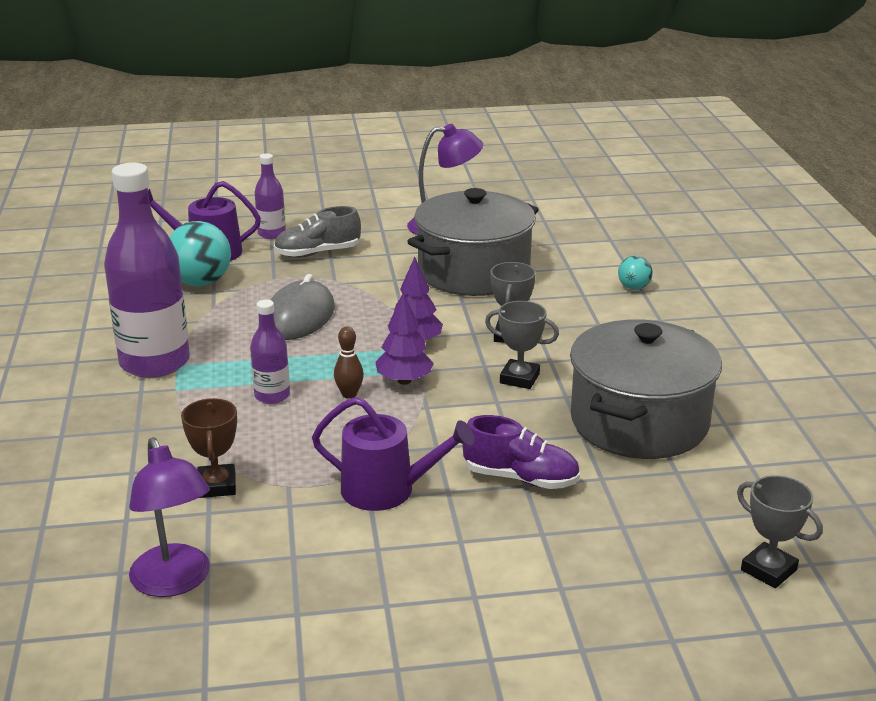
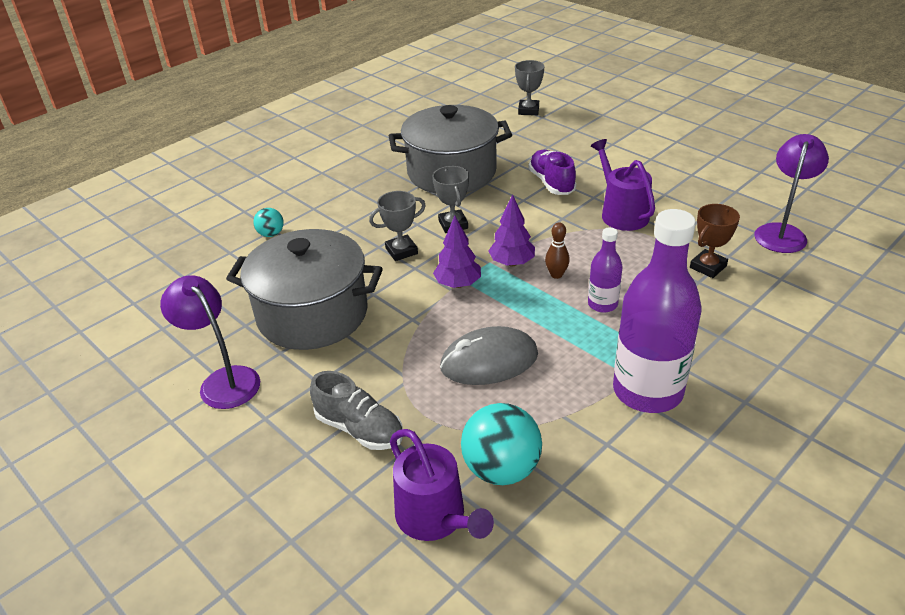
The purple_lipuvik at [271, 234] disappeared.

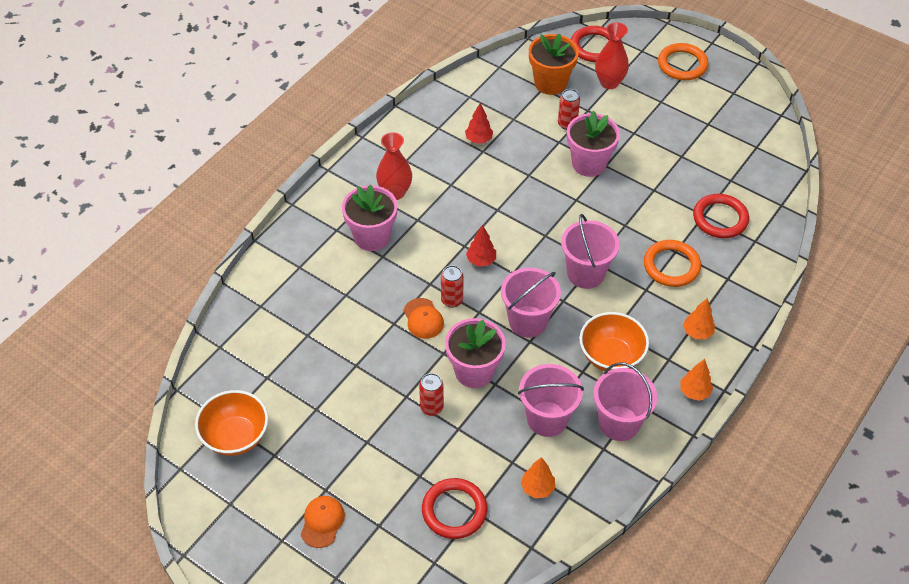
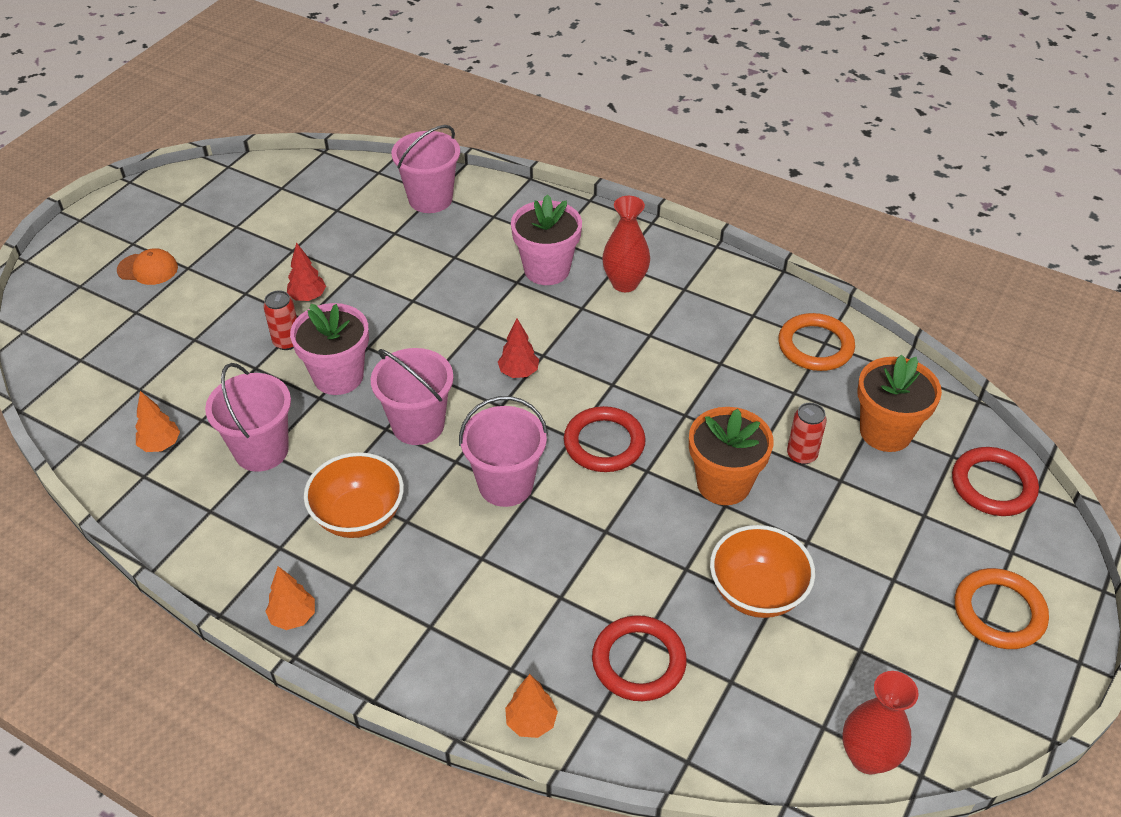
The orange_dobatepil at [423, 318] disappeared. The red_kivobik at [452, 300] disappeared. The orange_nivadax moved from [236, 436] to [757, 592]. The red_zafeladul moved from [454, 510] to [604, 443]. The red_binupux moved from [478, 139] to [308, 297]. The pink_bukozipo moved from [619, 423] to [430, 199]. The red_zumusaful moved from [609, 82] to [867, 757]. The orange_zafeladul moved from [671, 266] to [815, 346]. The orange_binupux moved from [697, 332] to [531, 722]. The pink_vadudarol at [589, 164] became the orange_vadudarol at [723, 484].

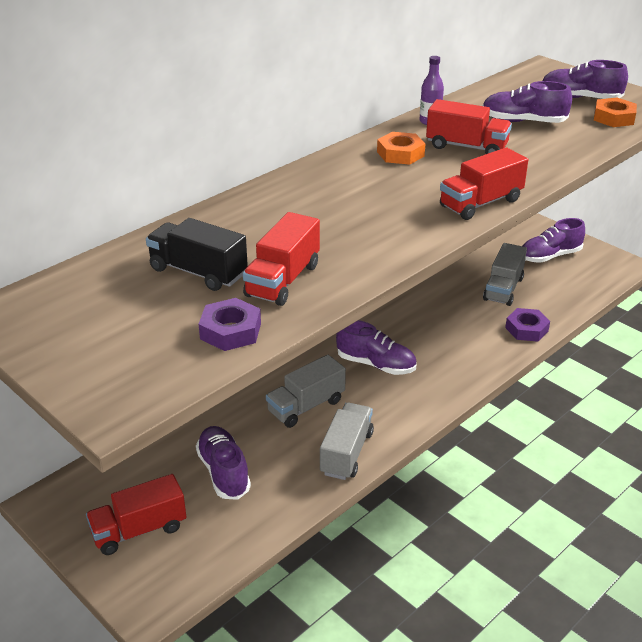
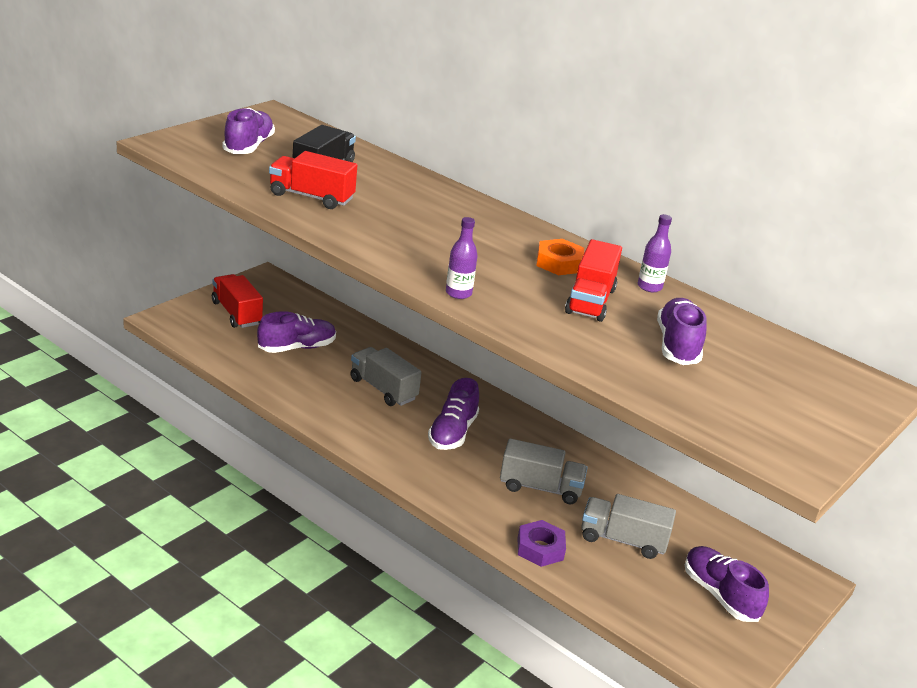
The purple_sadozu at [230, 331] disappeared. The orange_sadozu at [613, 118] disappeared. The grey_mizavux moved from [346, 453] to [540, 488]. The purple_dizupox moved from [580, 98] to [248, 146]. The red_mizavux at [480, 203] was replaced by the purple_lipuvik at [458, 293].

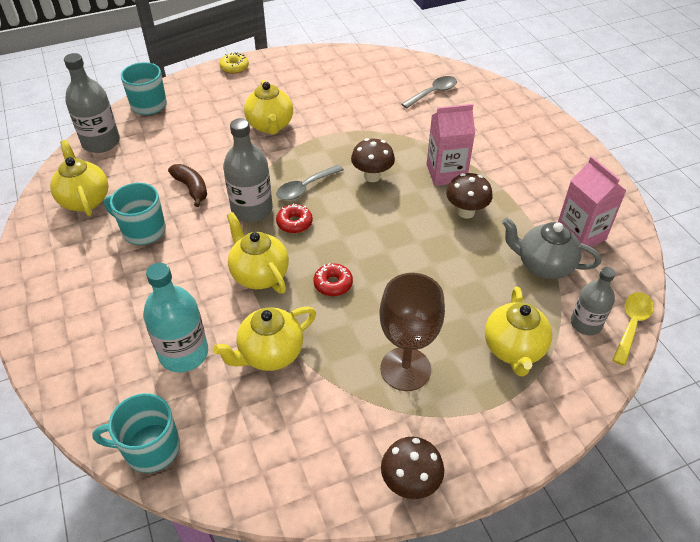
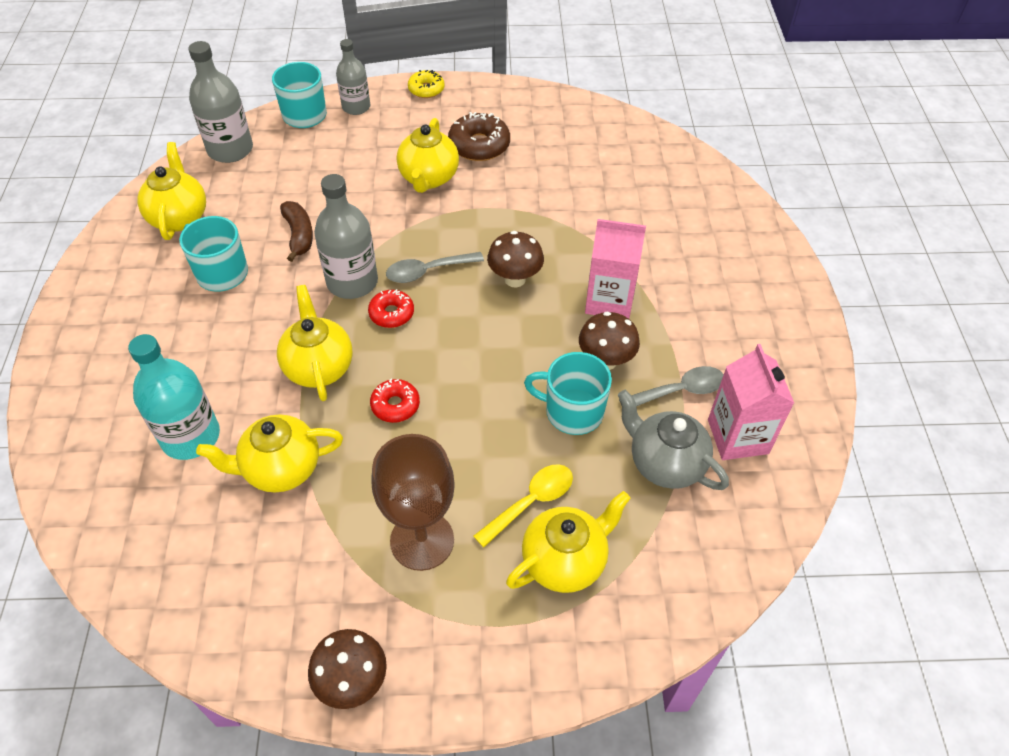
The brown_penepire at [479, 145] appeared. The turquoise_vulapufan moved from [150, 448] to [572, 411]. The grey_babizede moved from [433, 93] to [679, 391]. The grey_lipuvik moved from [585, 324] to [356, 107]. The yellow_babizede moved from [631, 325] to [531, 502]. The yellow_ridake at [513, 349] turned 150 degrees counterclockwise.

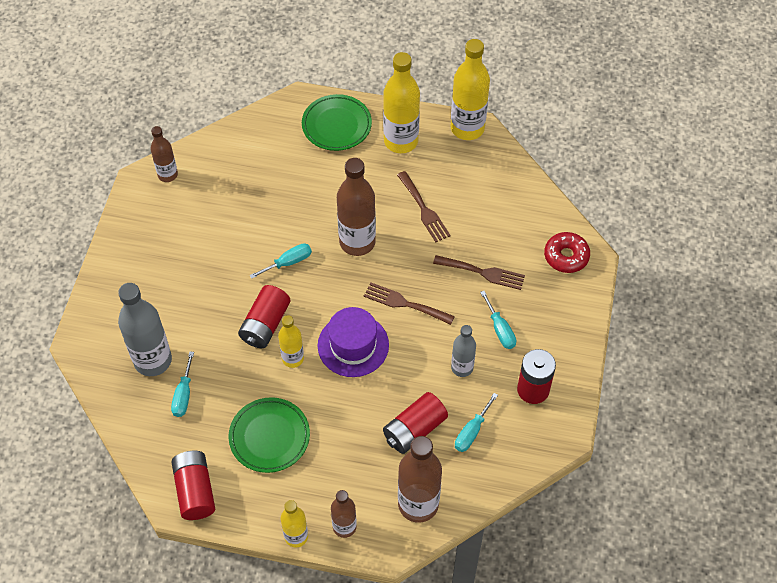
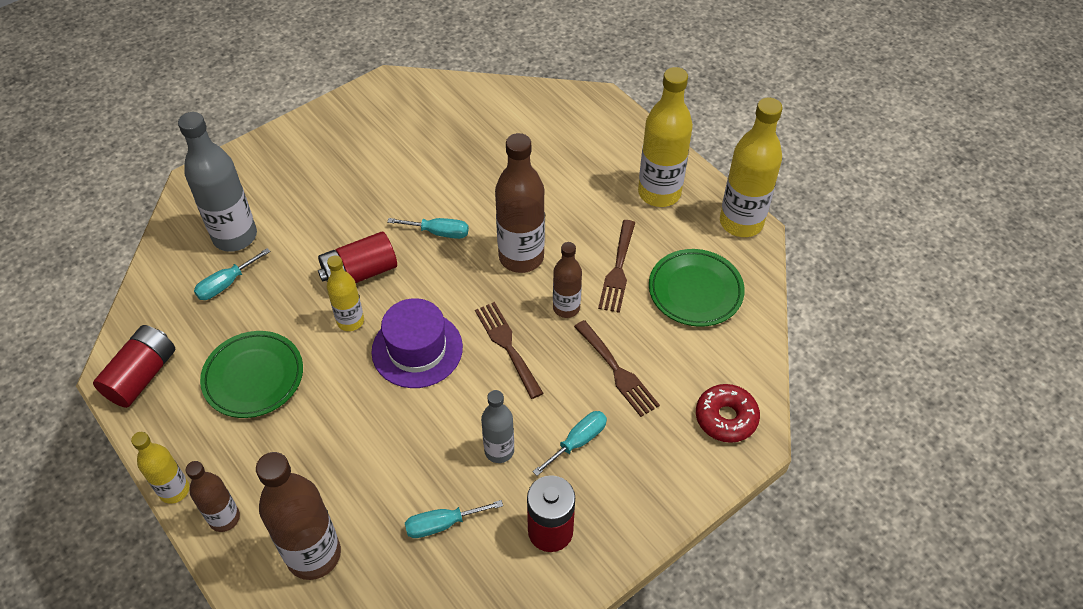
The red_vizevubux at [414, 430] disappeared. The brown_lipuvik moved from [167, 175] to [566, 308]. The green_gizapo moved from [336, 125] to [695, 291]. The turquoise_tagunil at [500, 329] turned 150 degrees counterclockwise.

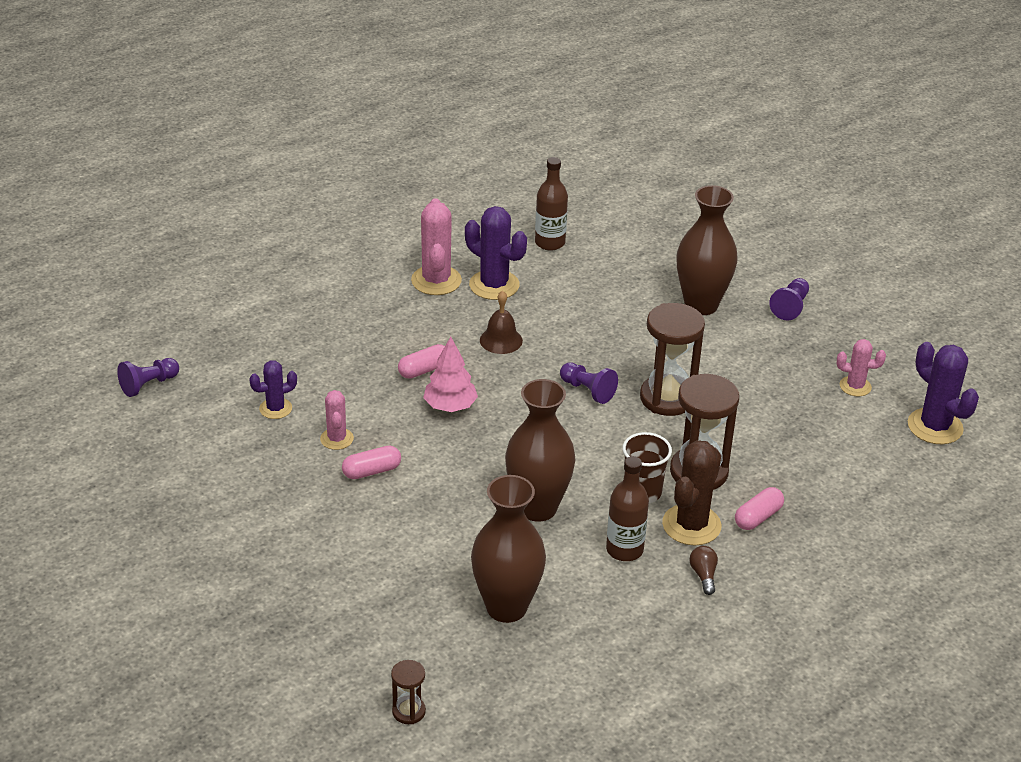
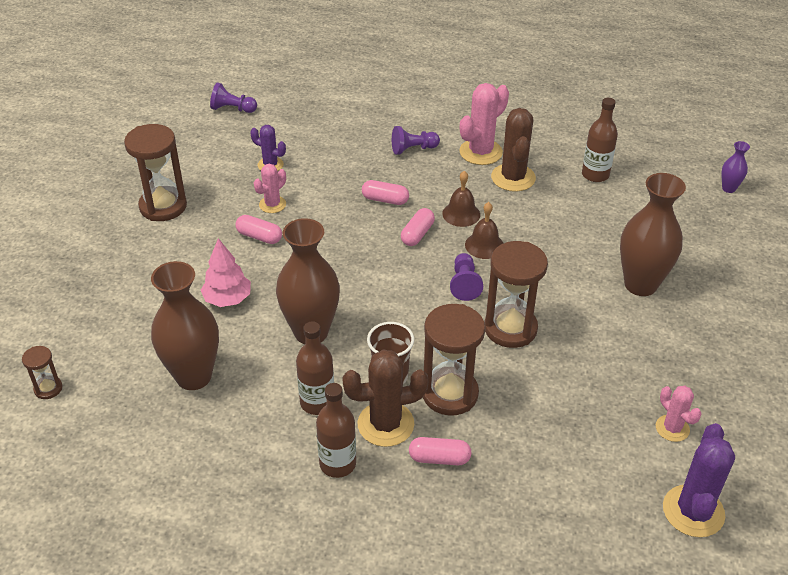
The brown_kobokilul at [163, 206] appeared. The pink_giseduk at [417, 234] appeared. The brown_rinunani at [484, 245] appeared. The purple_zumusaful at [728, 188] appeared. The pink_binupux moved from [450, 406] to [228, 299]. The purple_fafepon moved from [790, 307] to [413, 149]. The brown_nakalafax at [703, 575] was replaced by the brown_lipuvik at [337, 464]. The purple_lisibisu at [494, 285] became the brown_lisibisu at [513, 178].

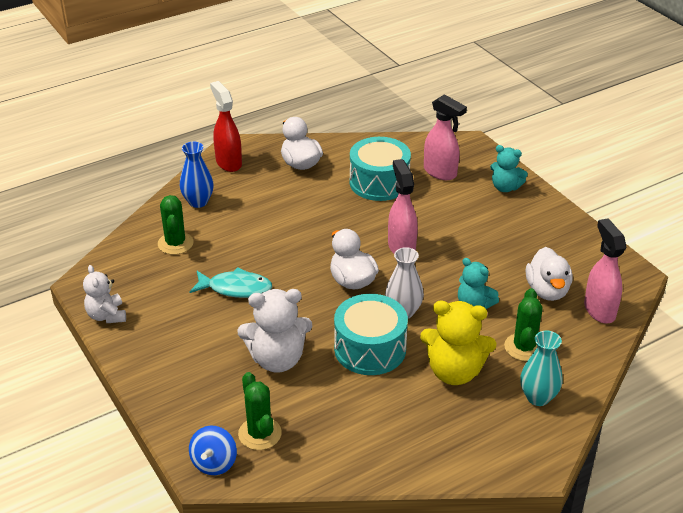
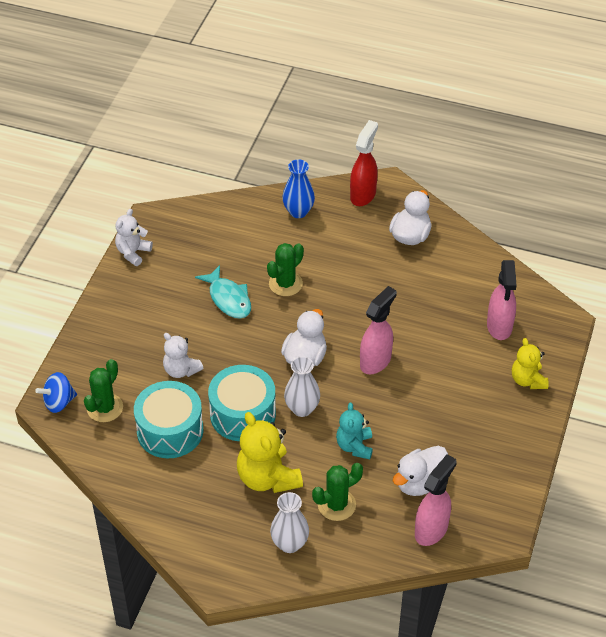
The green_lisibisu moved from [175, 243] to [285, 284]. The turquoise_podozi moved from [379, 182] to [170, 431]. The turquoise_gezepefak at [505, 187] became the yellow_gezepefak at [528, 380]. The turquoise_zumusaful at [538, 397] became the white_zumusaful at [289, 544]. The white_gezepefak at [277, 359] changed to 0.62 times the size.

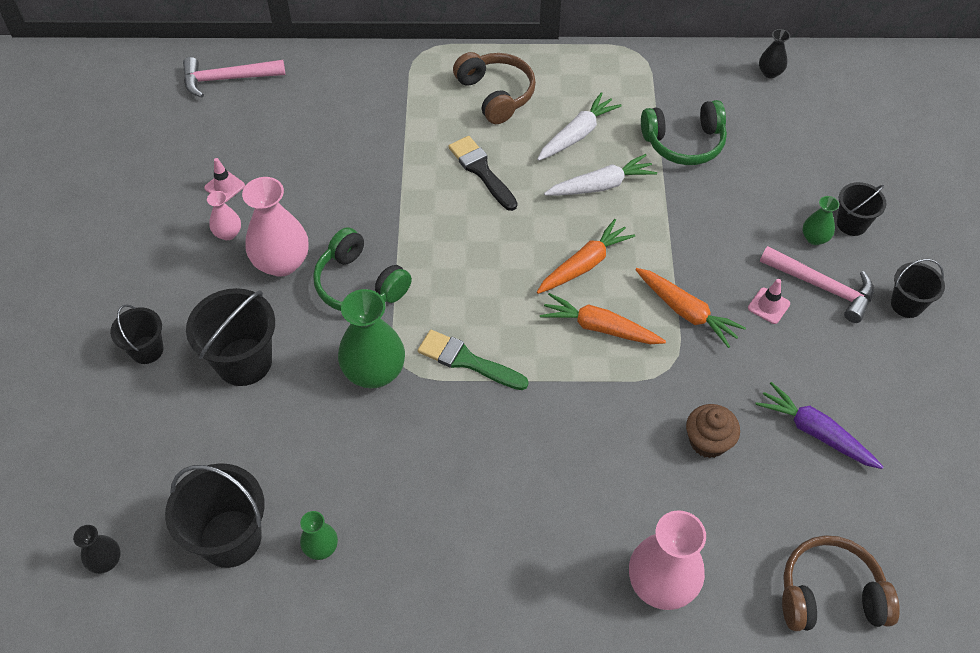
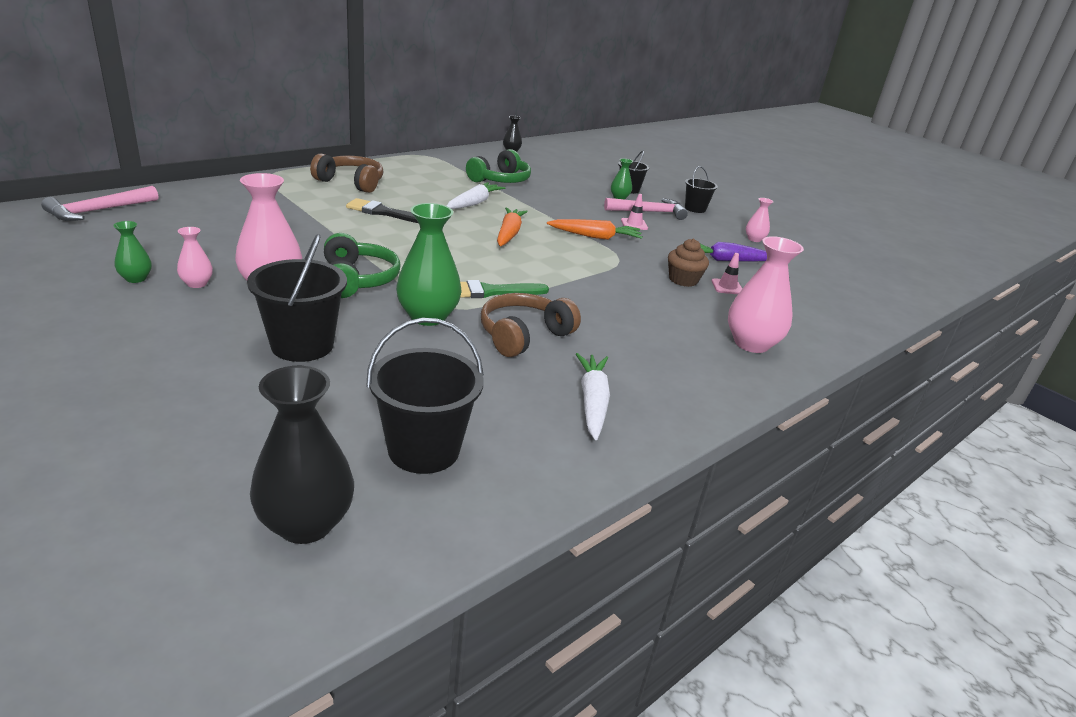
The black_bukozipo at [147, 350] disappeared. The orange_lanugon at [600, 328] disappeared. The pink_zumusaful at [754, 239] appeared. The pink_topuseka moved from [224, 187] to [727, 287]. The green_zumusaful moved from [321, 547] to [136, 278]. The white_lanugon moved from [577, 134] to [592, 402]. The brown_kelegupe moved from [829, 594] to [524, 335]. The green_kelegupe at [359, 284] turned 105 degrees counterclockwise. The black_zumusaful at [106, 561] changed to 1.95 times the size.

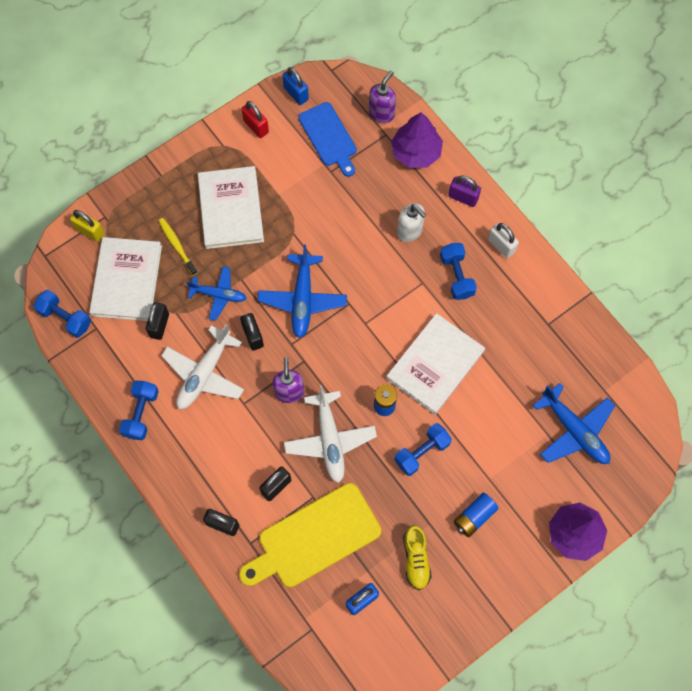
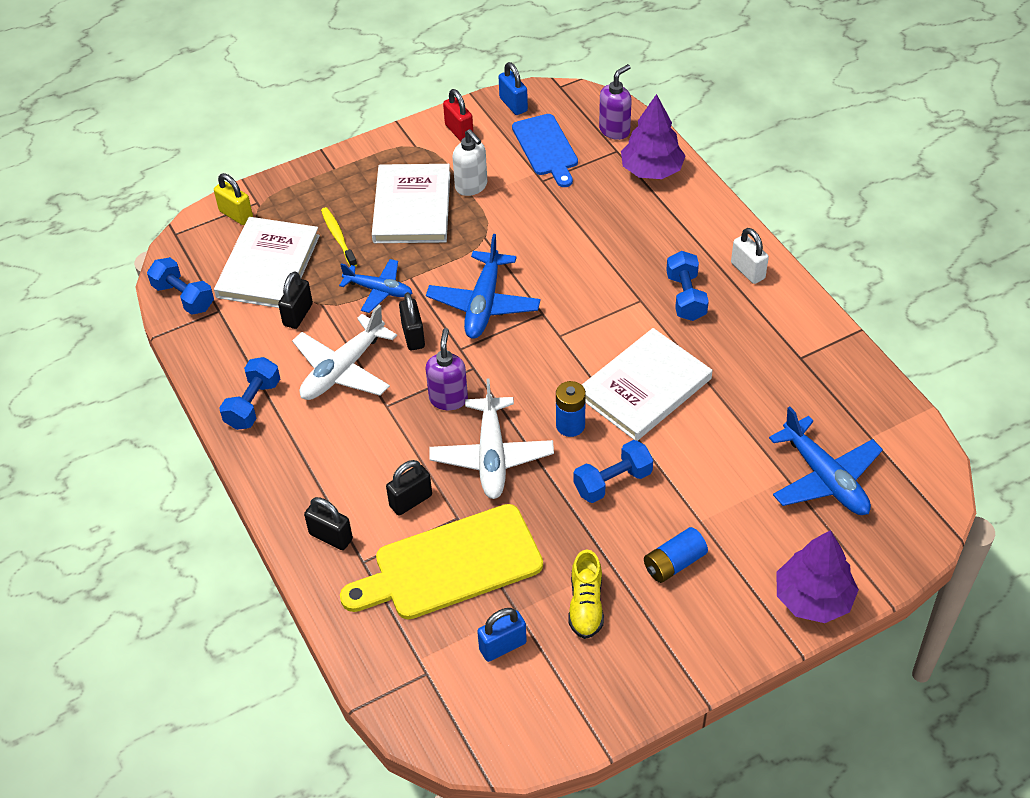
The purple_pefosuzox at [463, 197] disappeared. The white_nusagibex moved from [410, 231] to [471, 186].

